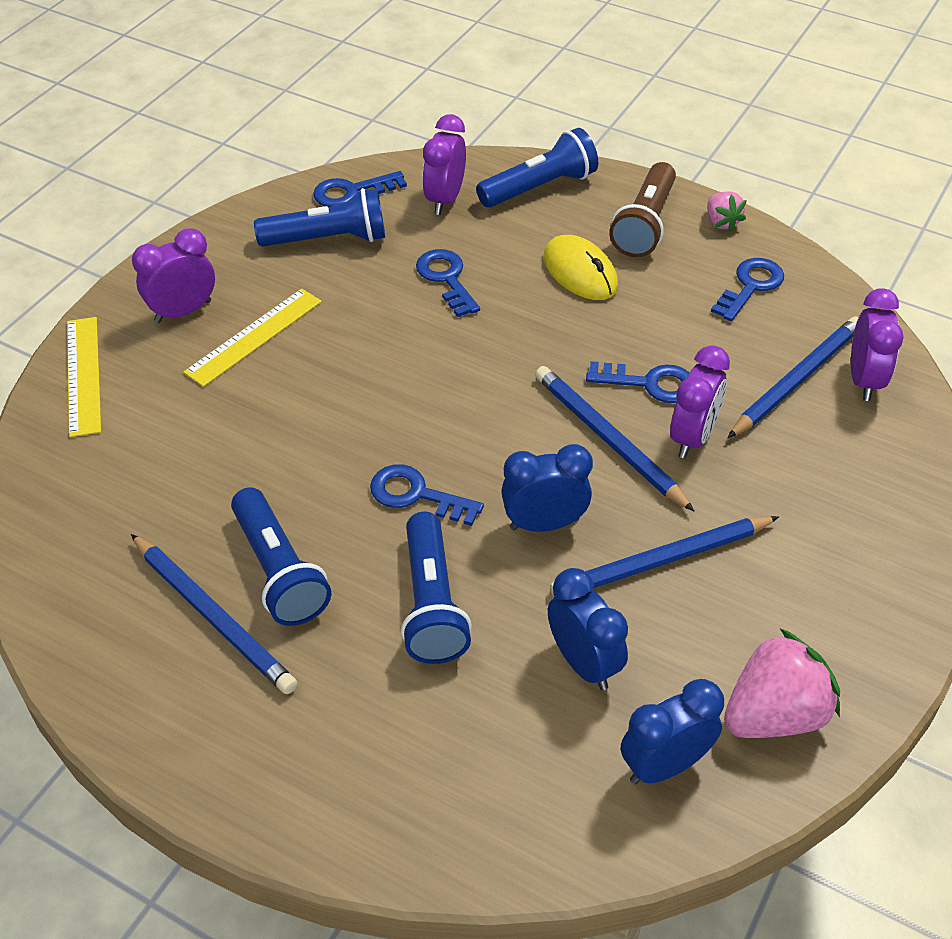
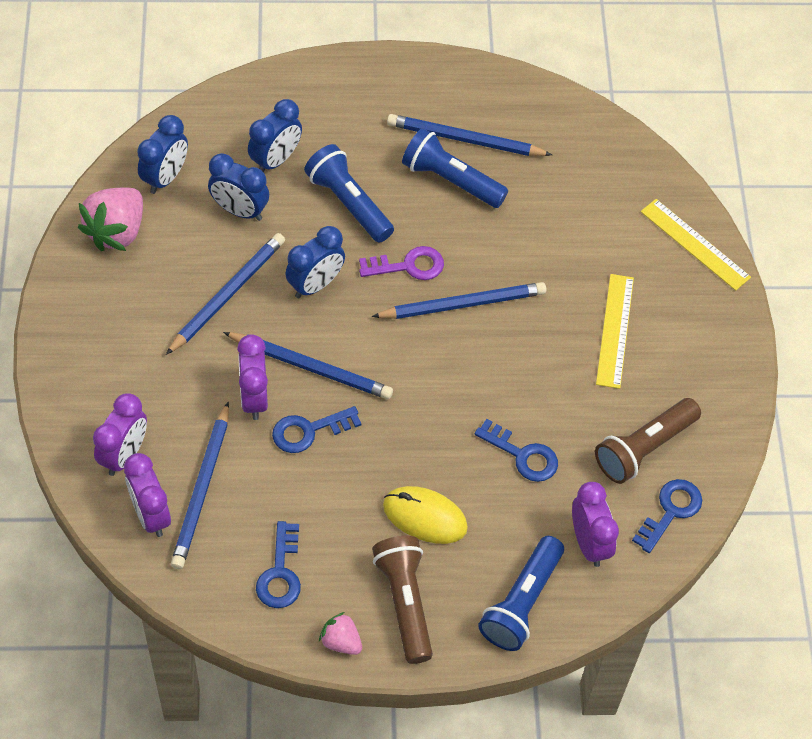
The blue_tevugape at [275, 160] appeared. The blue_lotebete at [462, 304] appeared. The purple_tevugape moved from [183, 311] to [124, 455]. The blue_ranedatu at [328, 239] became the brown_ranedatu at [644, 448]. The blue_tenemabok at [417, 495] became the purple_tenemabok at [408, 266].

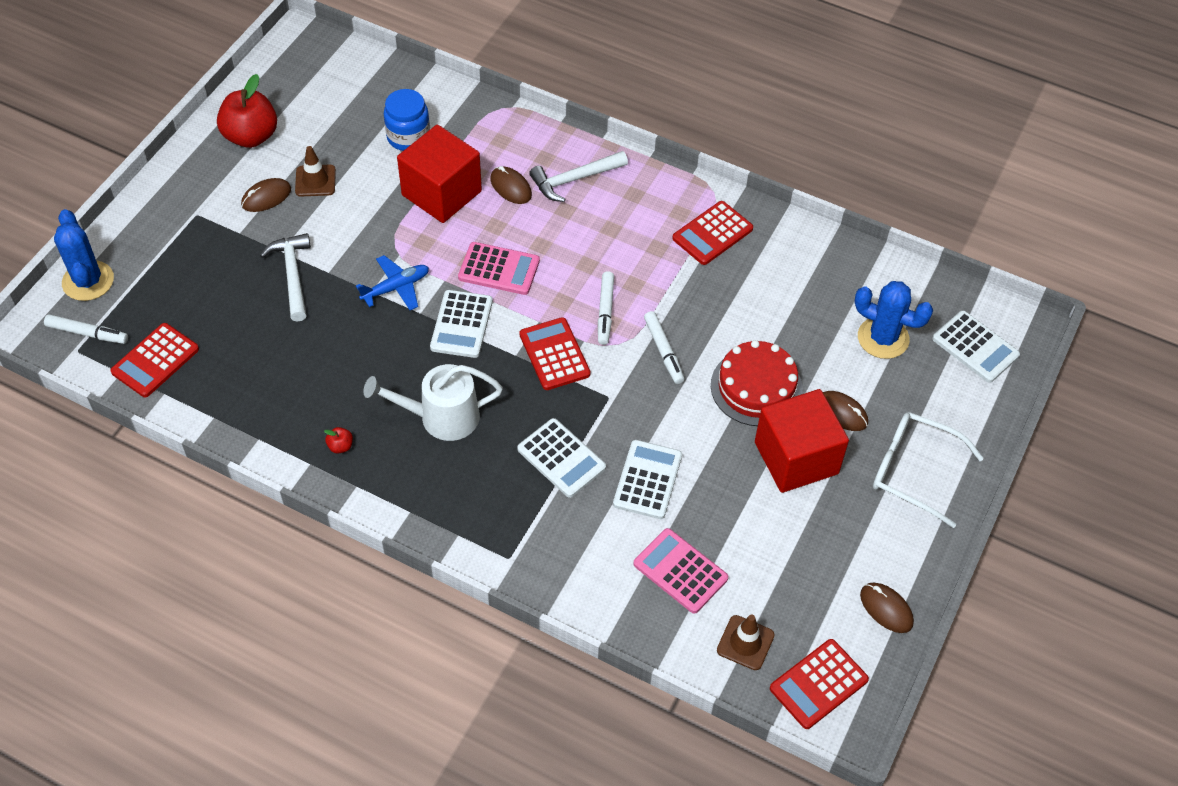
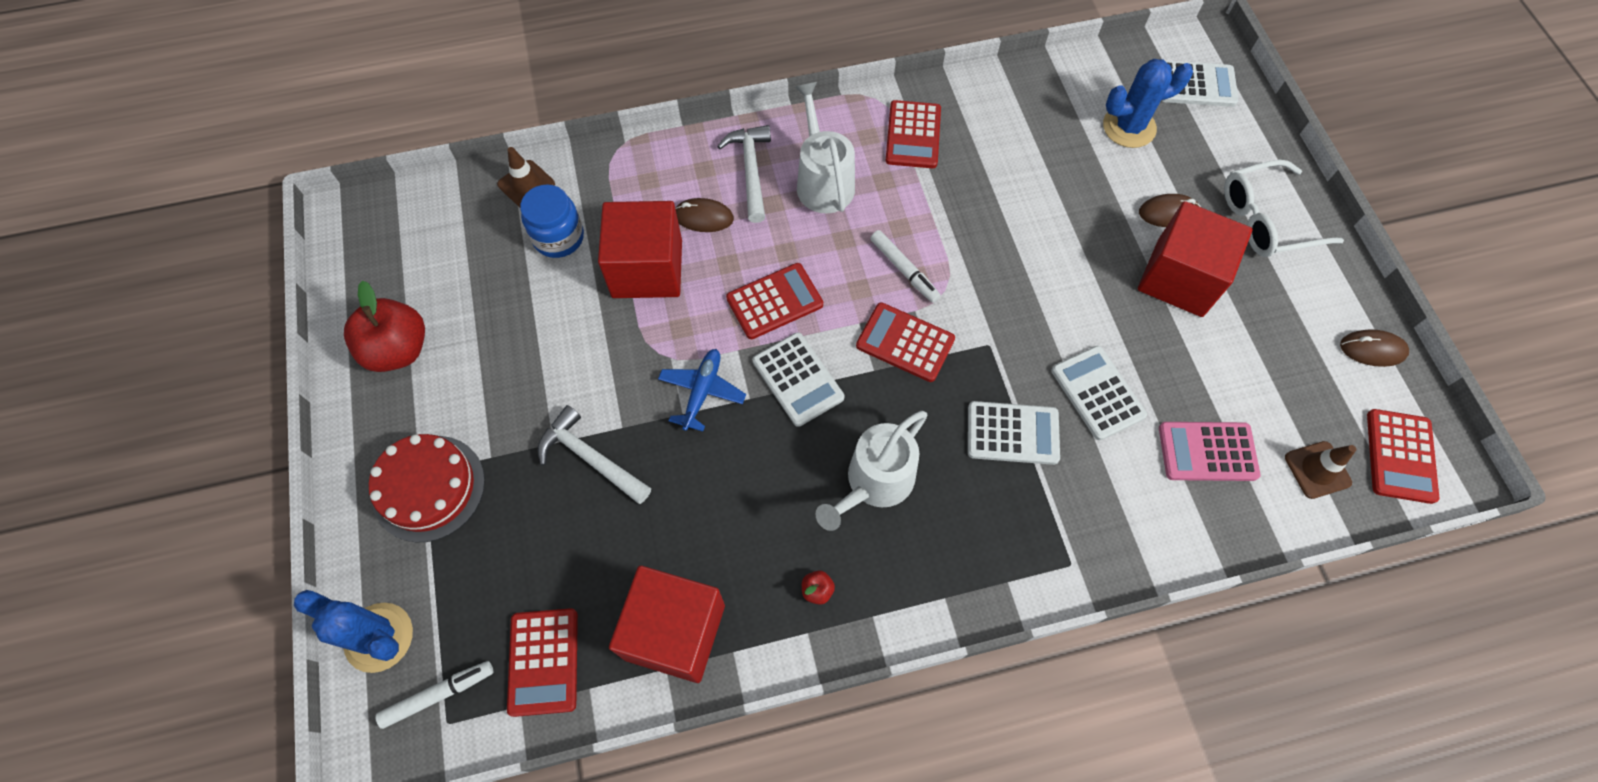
The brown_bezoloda at [266, 197] disappeared. The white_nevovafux at [663, 351] disappeared. The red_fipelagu at [675, 632] appeared. The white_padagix at [823, 181] appeared. The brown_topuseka moved from [315, 181] to [526, 184]. The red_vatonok moved from [756, 387] to [428, 488]. The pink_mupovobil at [499, 269] became the red_mupovobil at [774, 301]. The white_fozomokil at [574, 180] turned 150 degrees clockwise.

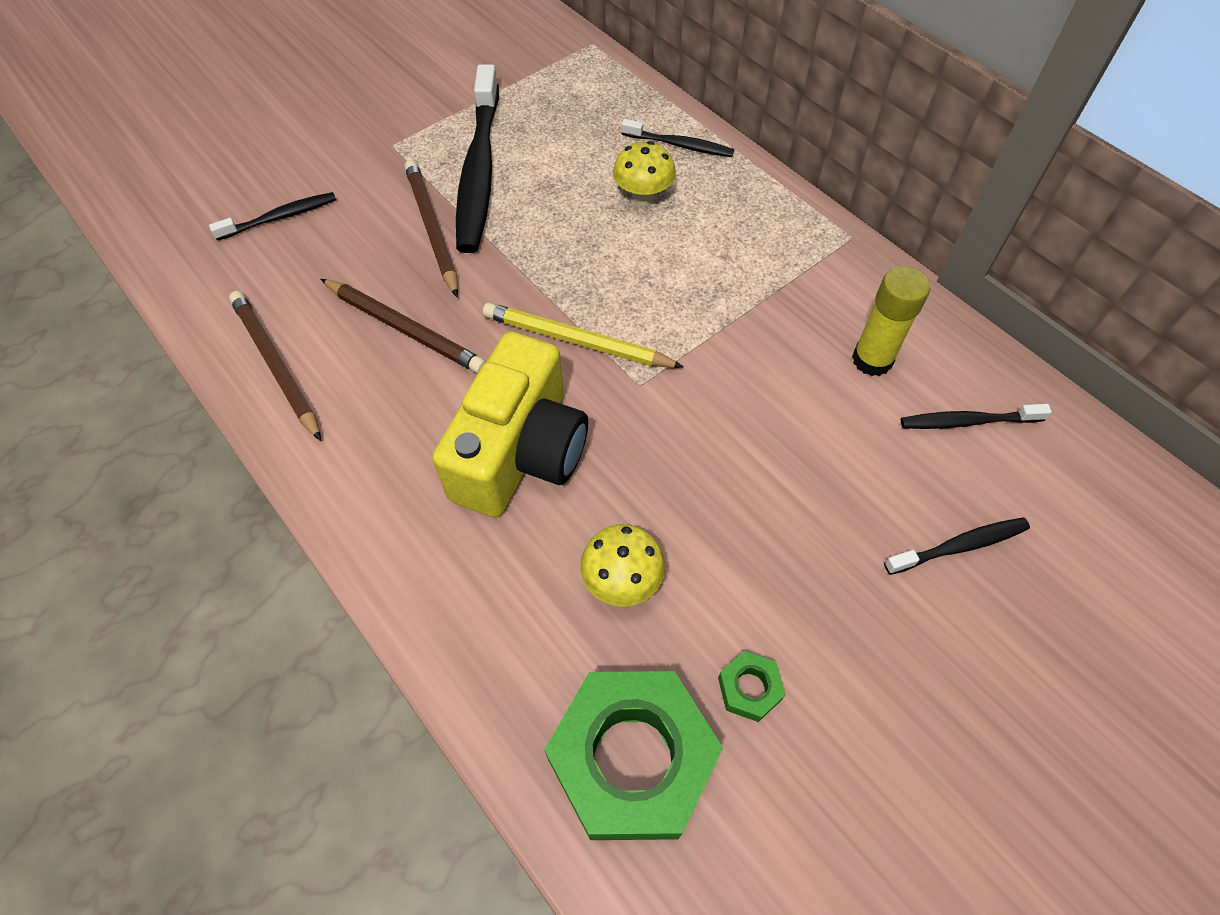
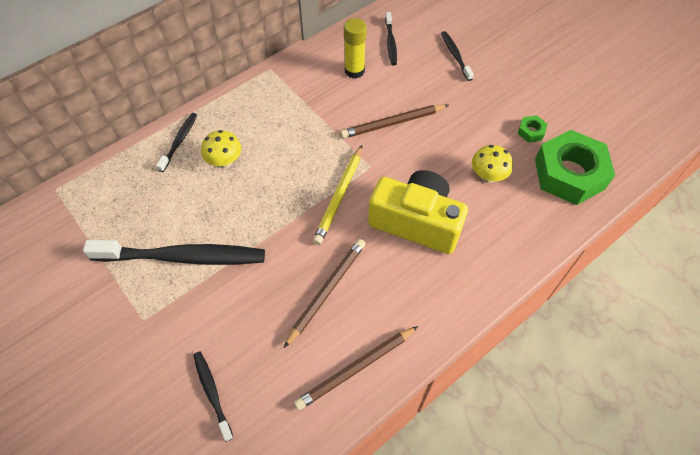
The brown_lotebete moved from [432, 229] to [393, 123].

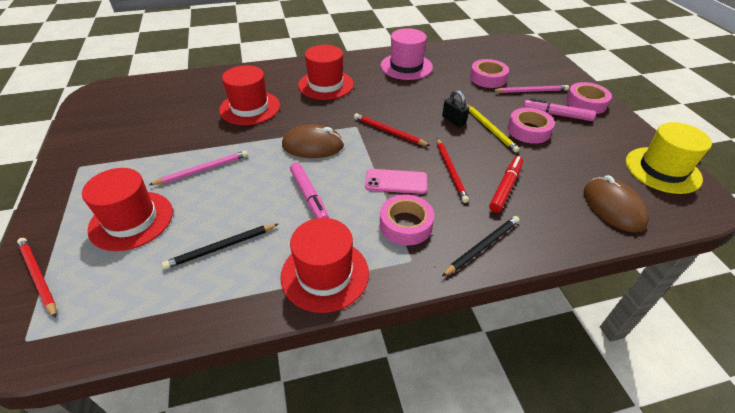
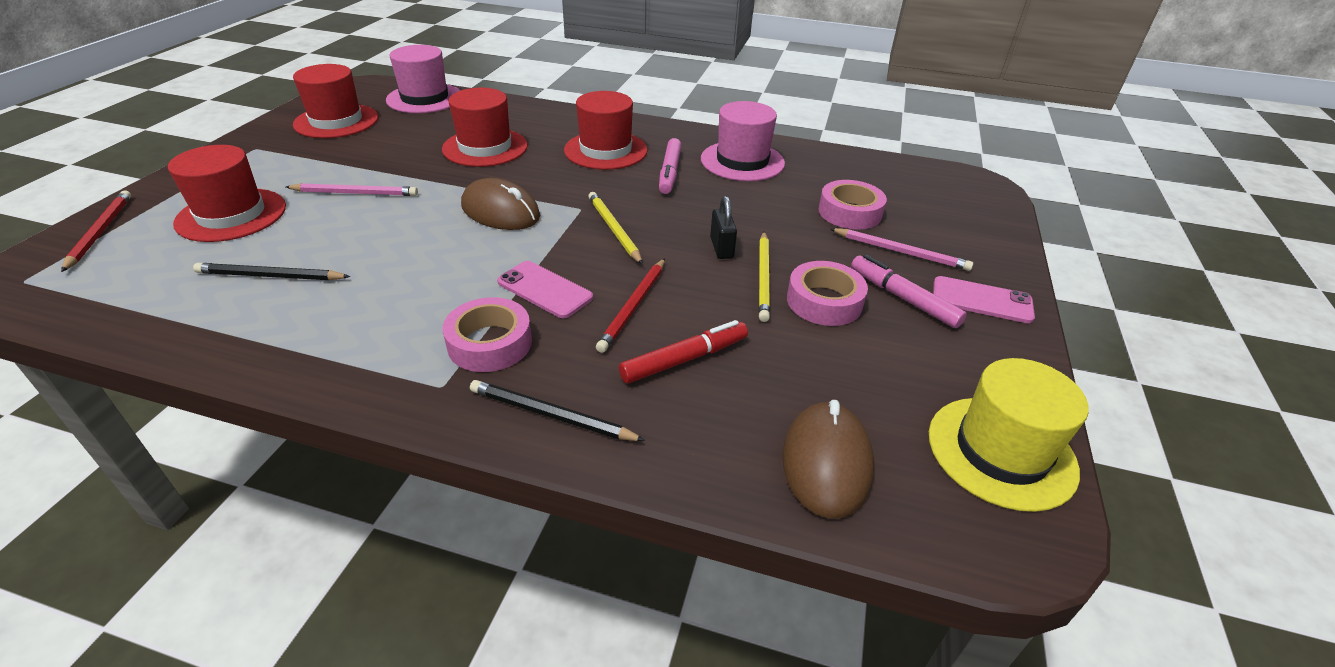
The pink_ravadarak at [425, 98] appeared. The red_ravadarak moved from [325, 274] to [336, 121]. The pink_nevovafux moved from [309, 196] to [669, 172]. The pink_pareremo at [586, 103] was replaced by the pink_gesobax at [981, 300]. The red_lotebete at [389, 132] became the yellow_lotebete at [614, 229]. The black_lotebete at [482, 246] turned 150 degrees counterclockwise.

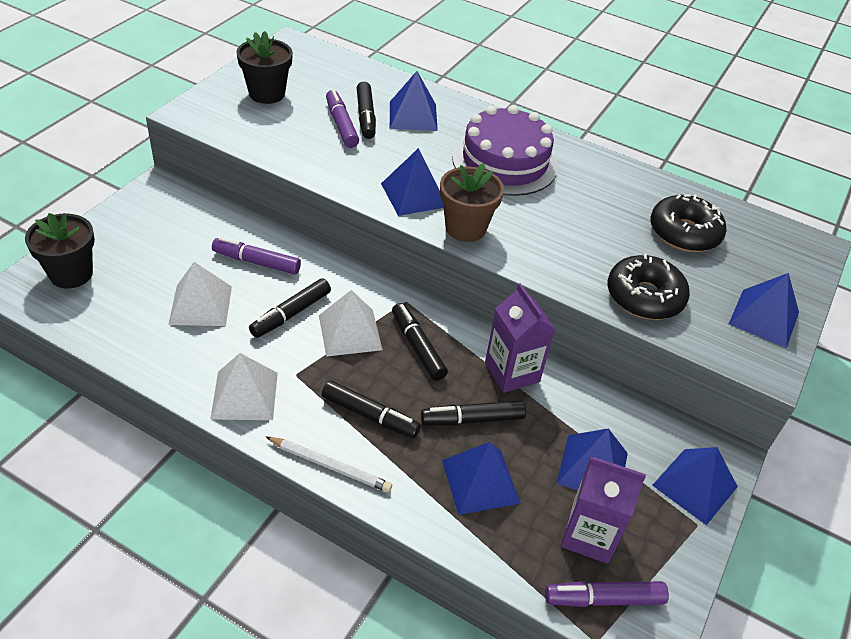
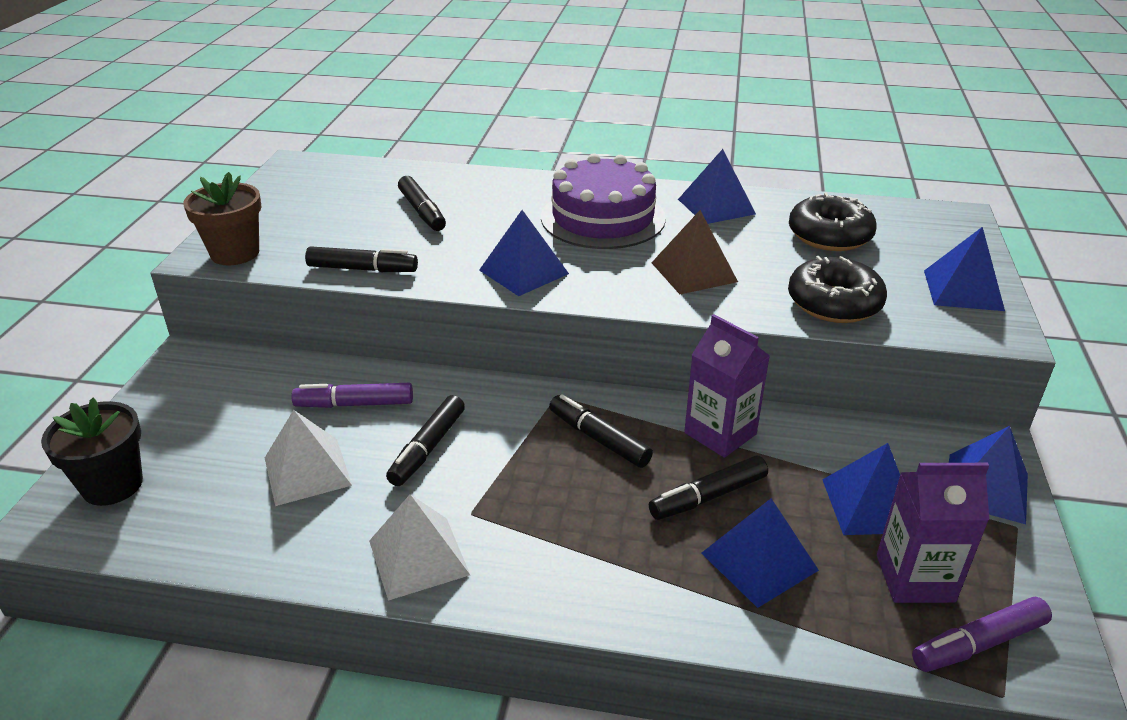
The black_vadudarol at [267, 93] disappeared. The white_lotebete at [330, 466] disappeared. The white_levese at [350, 332] disappeared. The purple_nevovafux at [341, 125] disappeared. The brown_levese at [693, 272] appeared. The black_nevovafux moved from [370, 415] to [362, 269]. The blue_levese moved from [413, 116] to [716, 206]. The brown_vadudarol moved from [465, 228] to [235, 253].

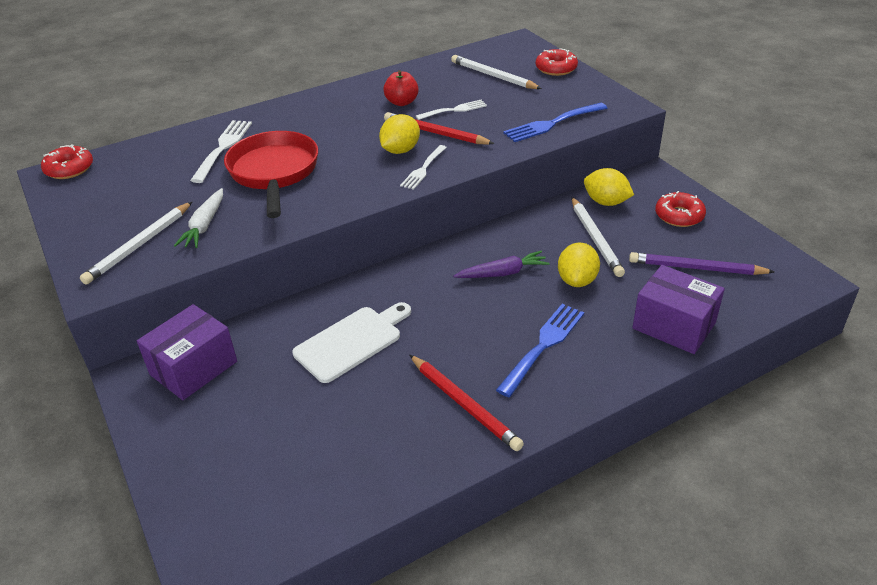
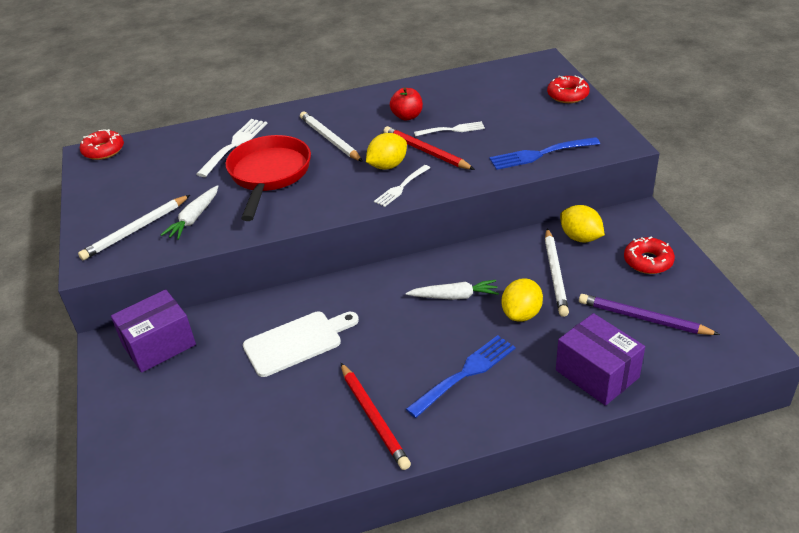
The white_lotebete moved from [493, 76] to [330, 139]. The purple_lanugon at [502, 273] became the white_lanugon at [454, 296].

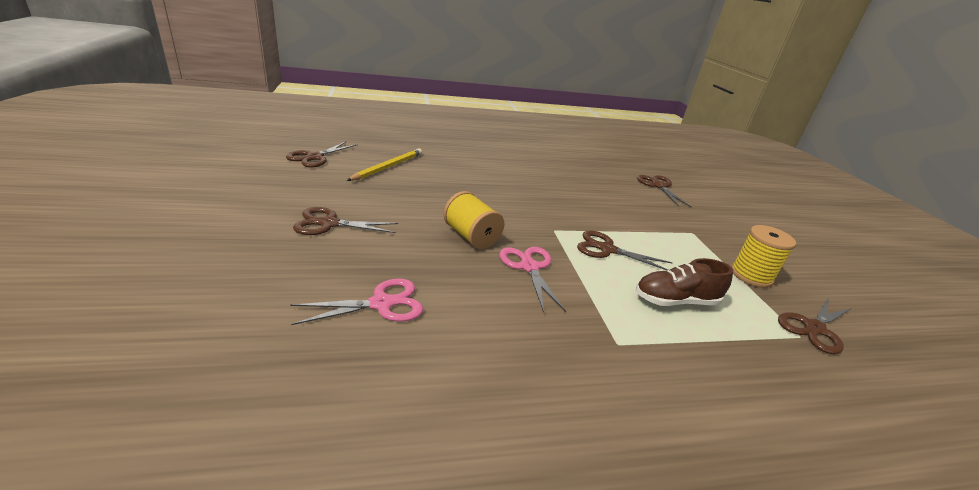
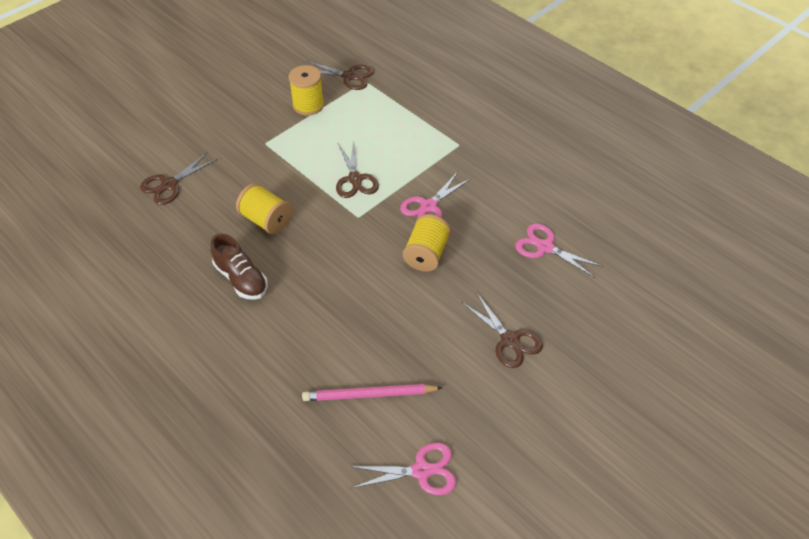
The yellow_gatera at [266, 220] appeared. The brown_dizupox moved from [675, 301] to [241, 279]. The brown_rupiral at [315, 157] became the pink_rupiral at [421, 471]. The yellow_lotebete at [388, 167] became the pink_lotebete at [369, 395].

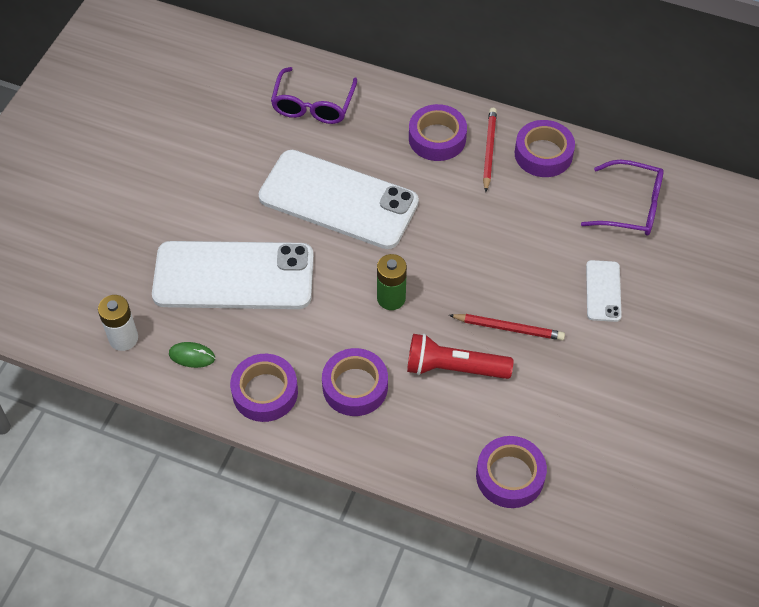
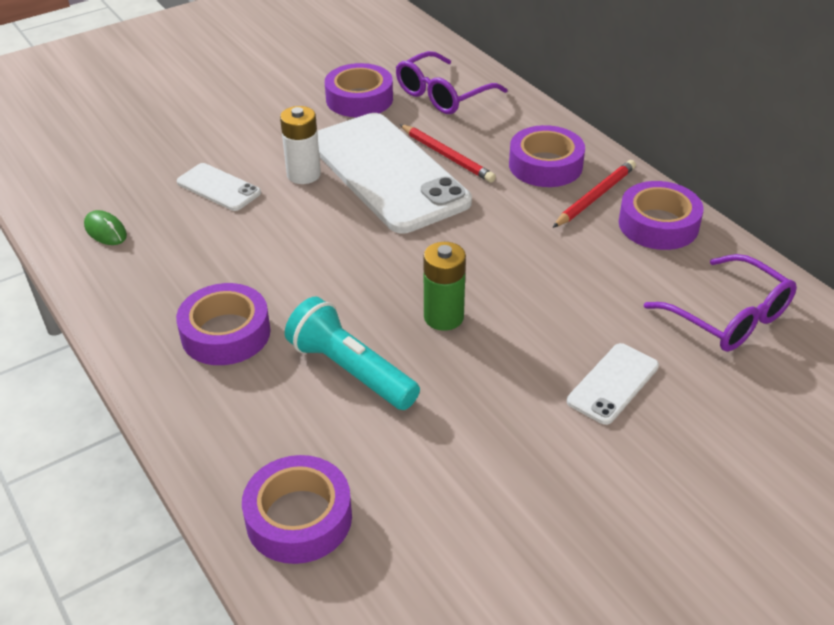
The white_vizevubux moved from [123, 338] to [303, 174]. The purple_pareremo moved from [265, 392] to [359, 99]. The green_vizevubux moved from [391, 298] to [443, 317]. The red_lotebete moved from [509, 328] to [447, 156]. The red_ranedatu at [454, 368] became the turquoise_ranedatu at [350, 370]. The white_gesobax at [234, 276] changed to 0.44 times the size.

